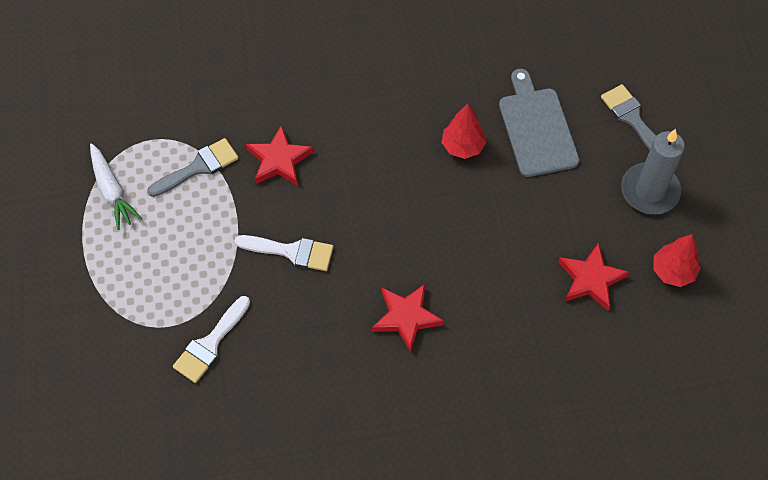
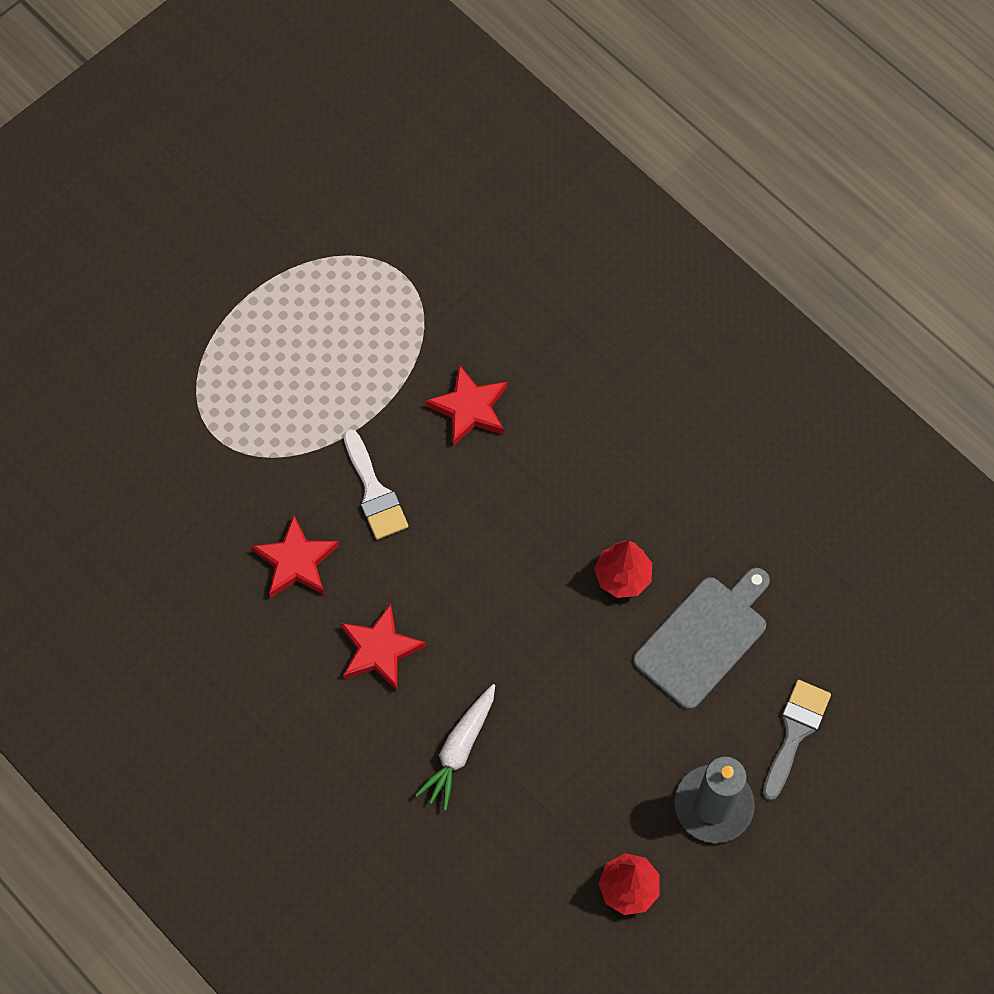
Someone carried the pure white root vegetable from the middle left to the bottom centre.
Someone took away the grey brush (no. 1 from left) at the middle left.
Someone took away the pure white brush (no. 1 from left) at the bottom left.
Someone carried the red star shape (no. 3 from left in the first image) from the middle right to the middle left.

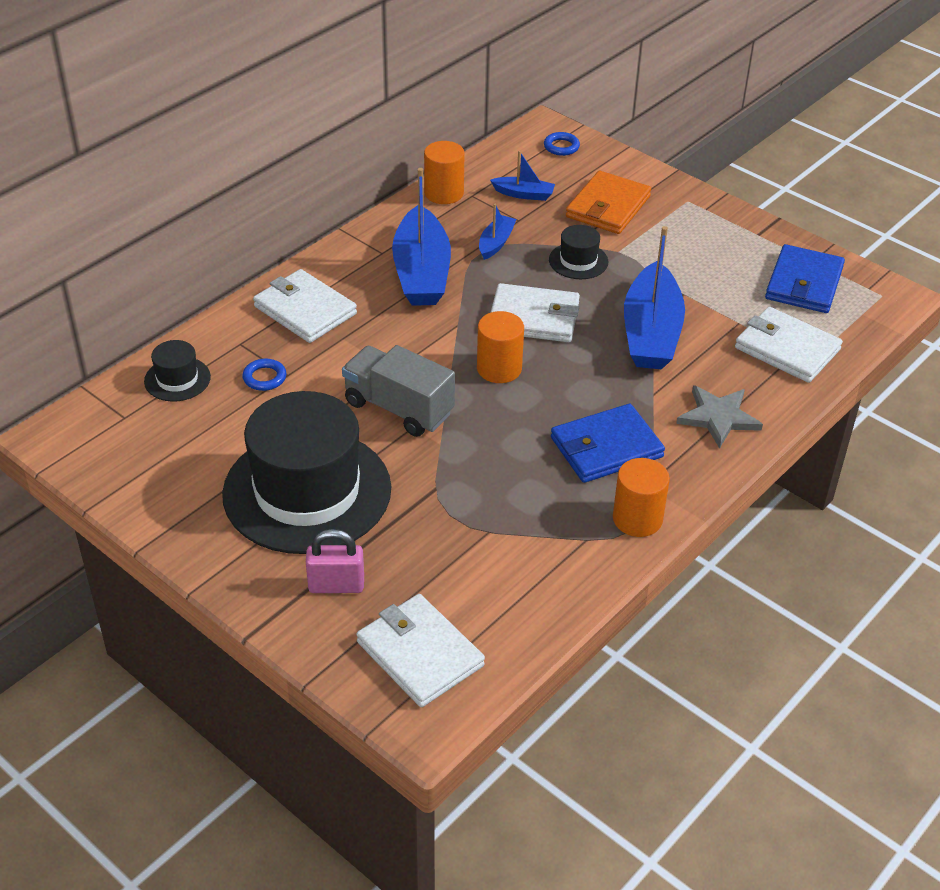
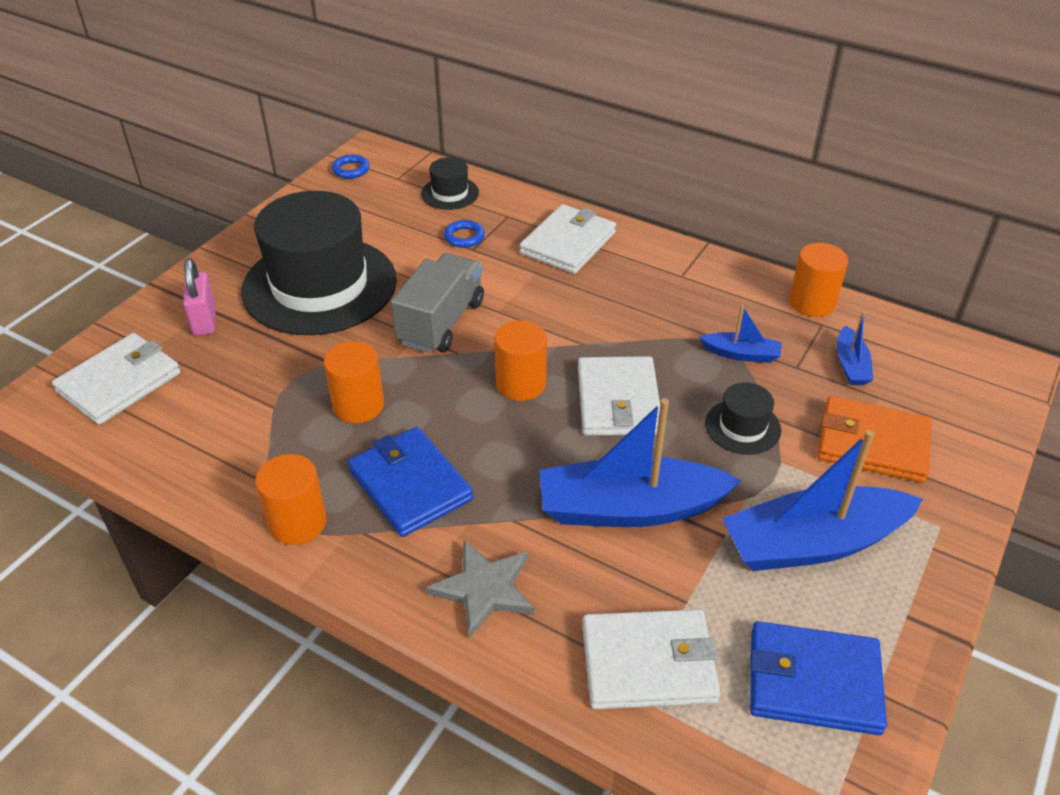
Someone carried the royal blue boat (no. 1 from left in the first image) from the top centre to the middle right.
Someone carried the royal blue hoop (no. 2 from left in the first image) from the top centre to the top left.
Someone rotated the pure white billfold (no. 4 from left) at the middle right by 60 degrees clockwise.
Someone put down the bright orange cylinder shape (no. 2 from left) at the centre.

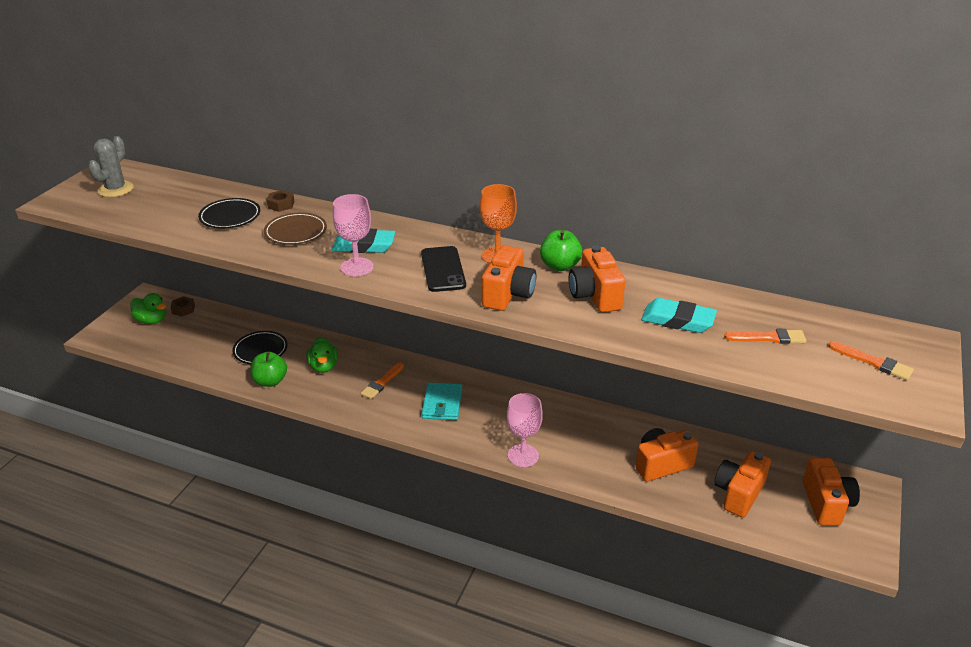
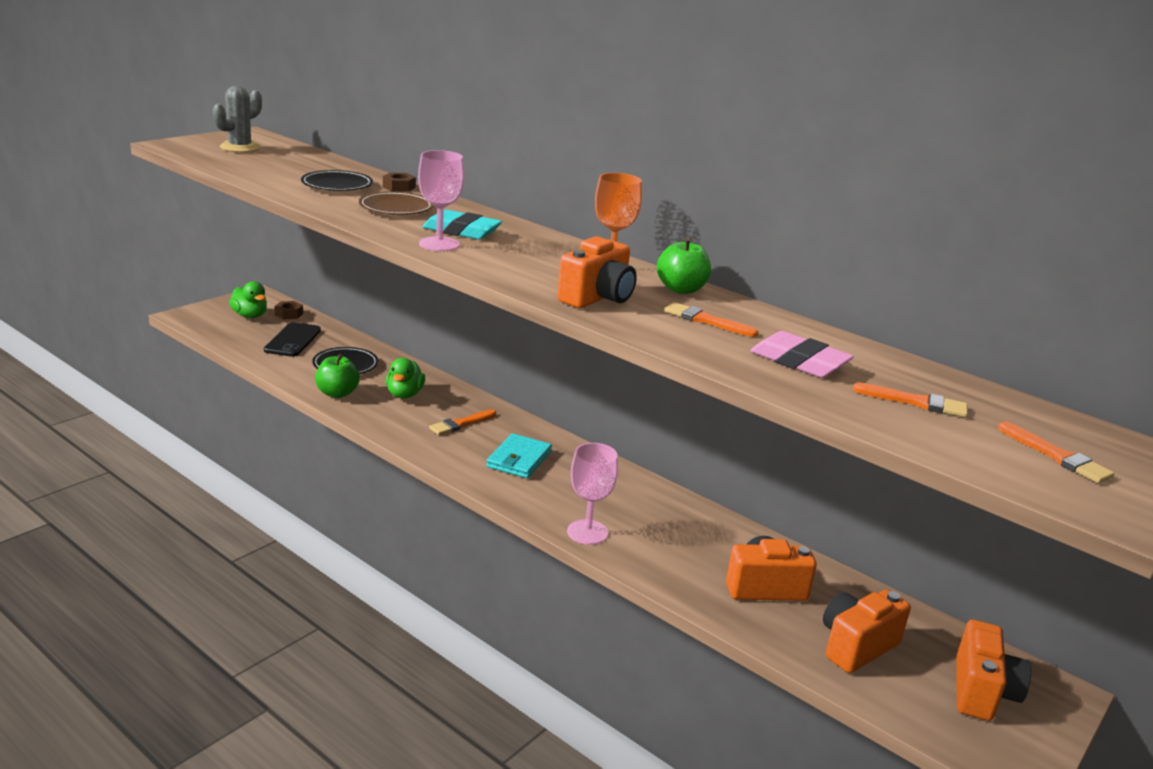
Someone carried the jet-black phone from the centre to the middle left.
Someone swapped the bright orange photo camera (no. 2 from left) at the centre for the bright orange brush (no. 2 from left) at the centre.
Someone repainted the teal eraser (no. 2 from left) at the middle right, which became the rosy eraser at the middle right.

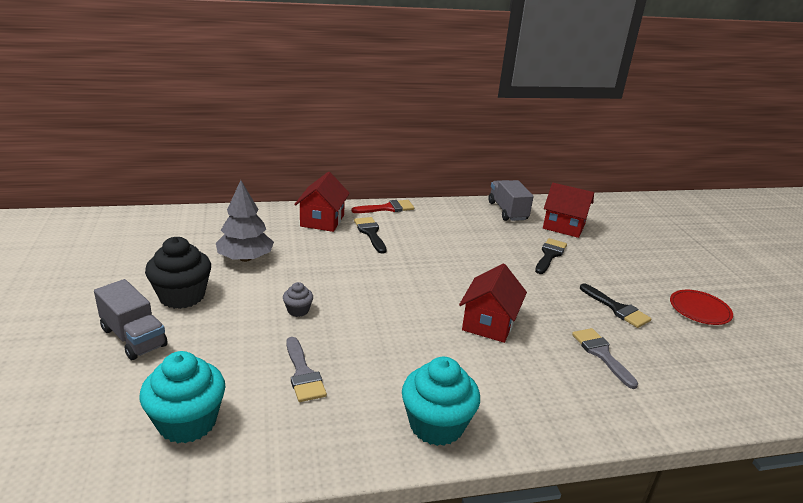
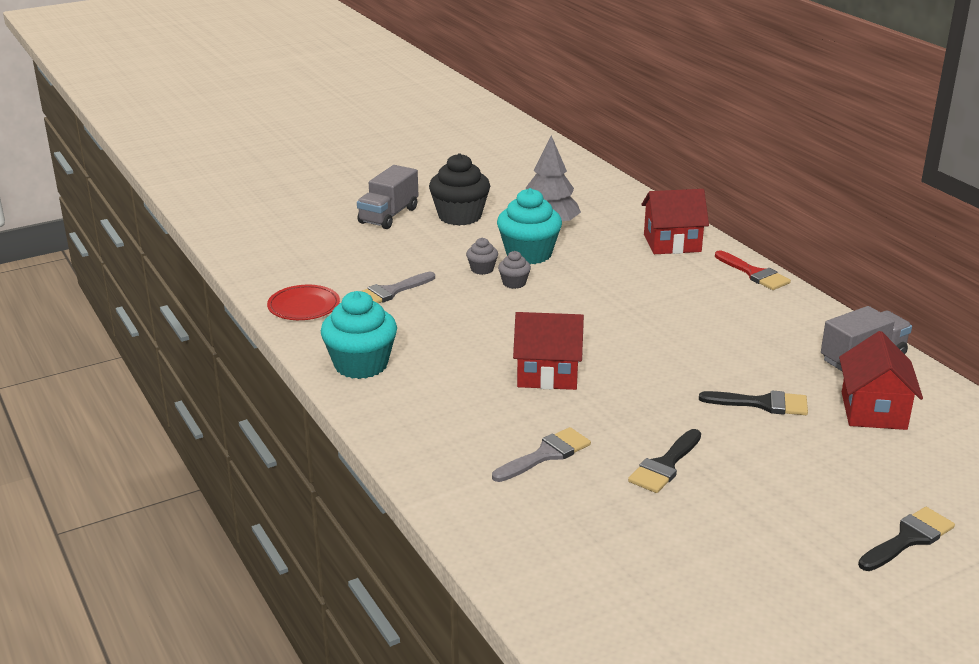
Someone carried the teal cupcake (no. 1 from left in the first image) from the bottom left to the centre.
Someone carried the jet-black brush (no. 1 from left in the first image) from the centre to the bottom right.
Someone carried the red dinner plate from the middle right to the middle left.
Someone put down the grey cupcake (no. 2 from left) at the centre.

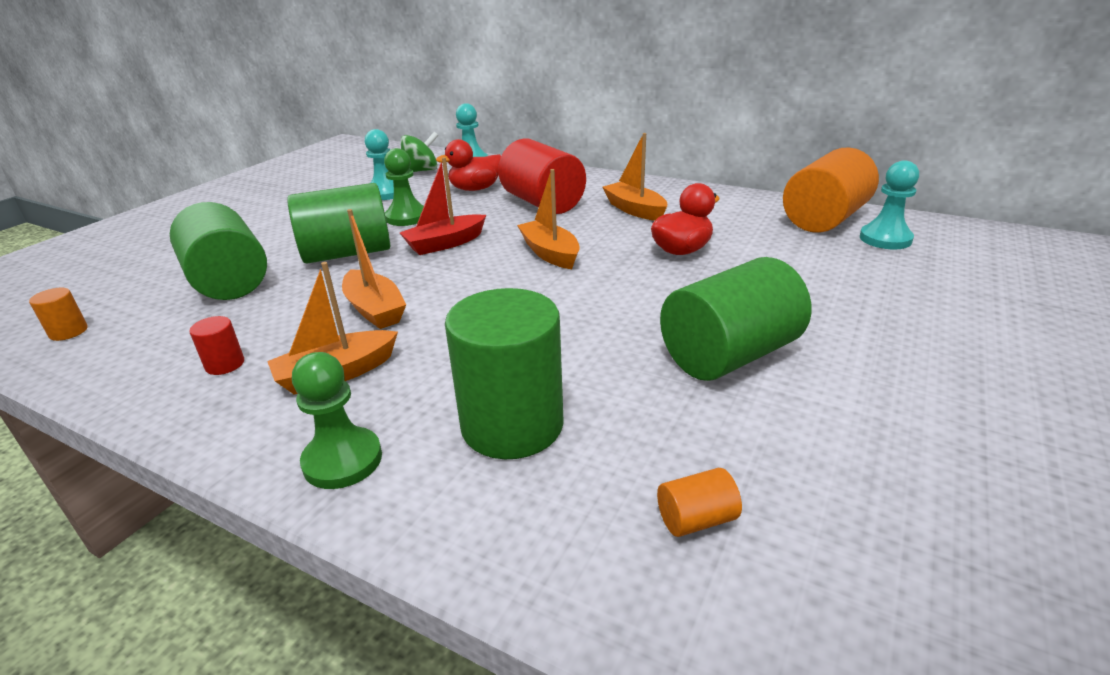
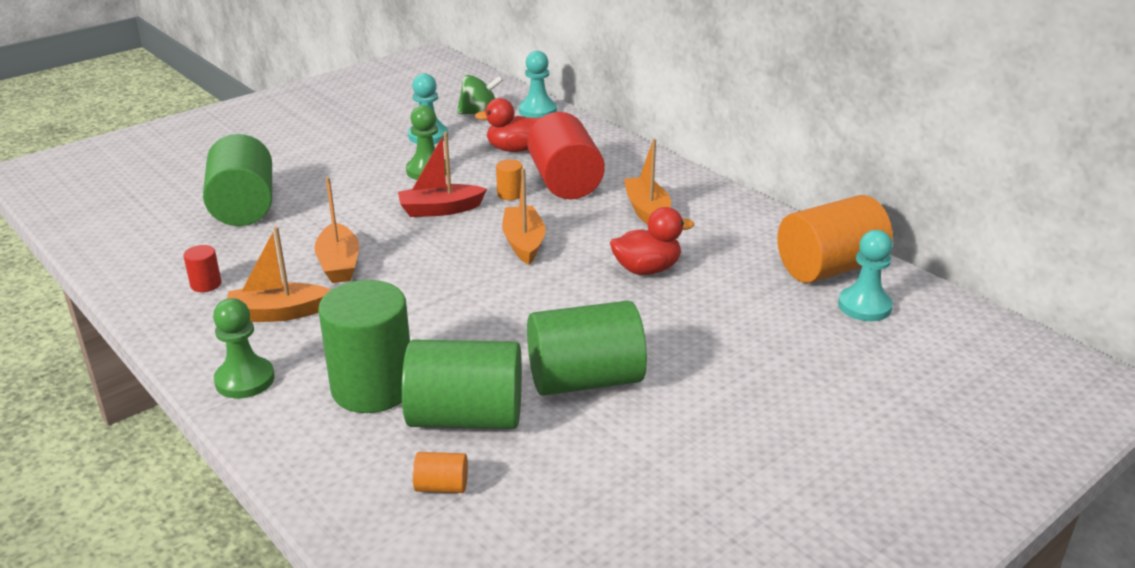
Someone carried the bright orange cylinder shape (no. 1 from left in the first image) from the middle left to the top centre.
Someone carried the emerald cylinder shape (no. 2 from left in the first image) from the top left to the bottom centre.

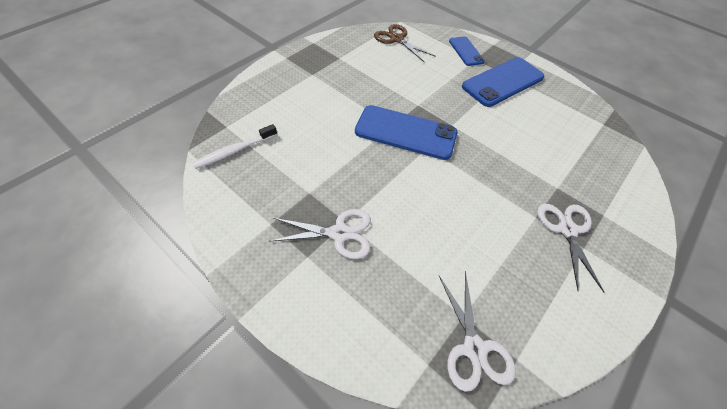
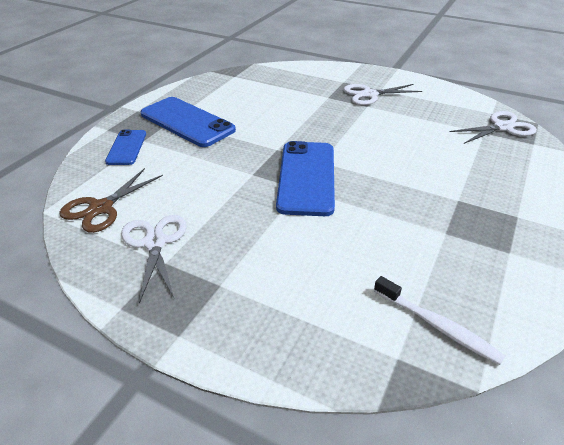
Someone carried the pure white shears (no. 1 from left) from the centre to the middle left.
Someone rotated the royal blue phone (no. 2 from left in the first image) at the top centre by 60 degrees counterclockwise.

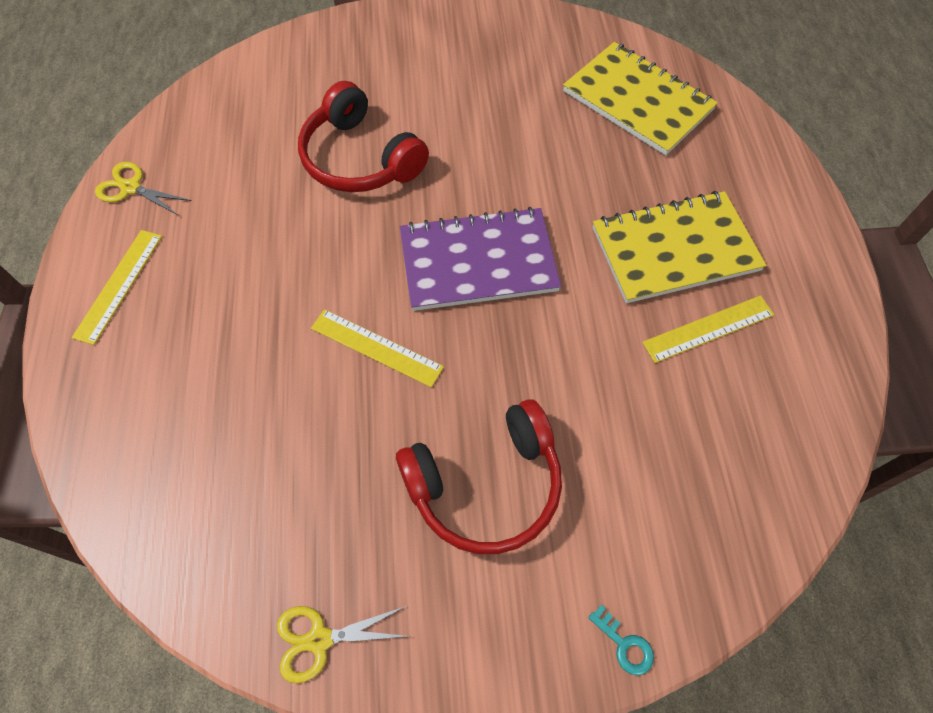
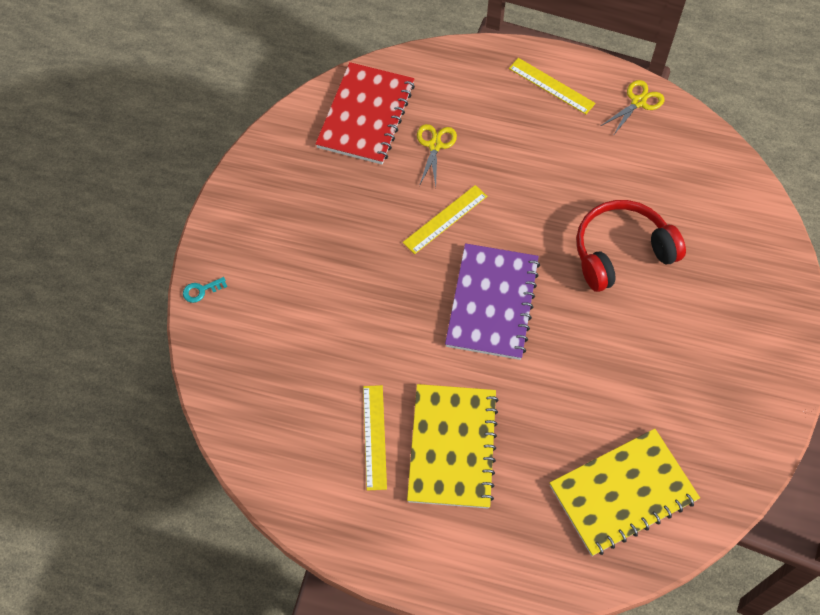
Someone carried the yellow shears (no. 2 from left in the first image) from the bottom centre to the top centre.
Someone took away the red over-ear headphones (no. 2 from left) at the bottom centre.
Someone put down the red notebook at the top centre.

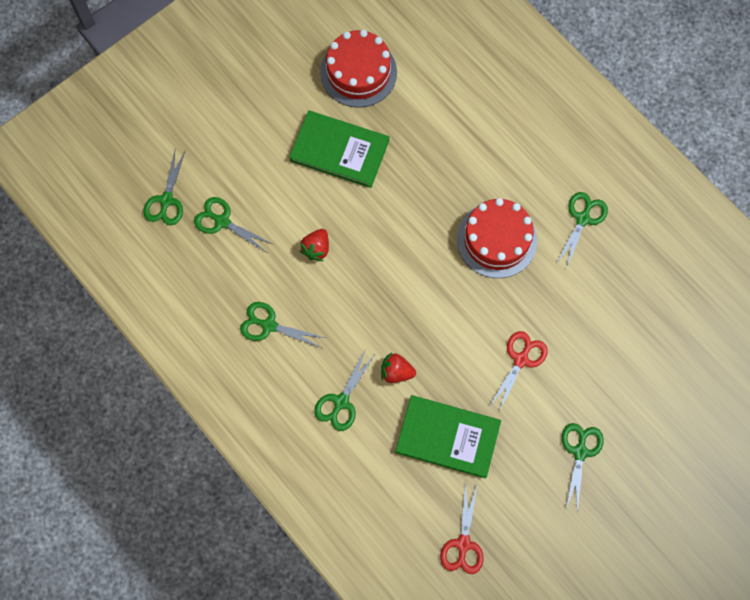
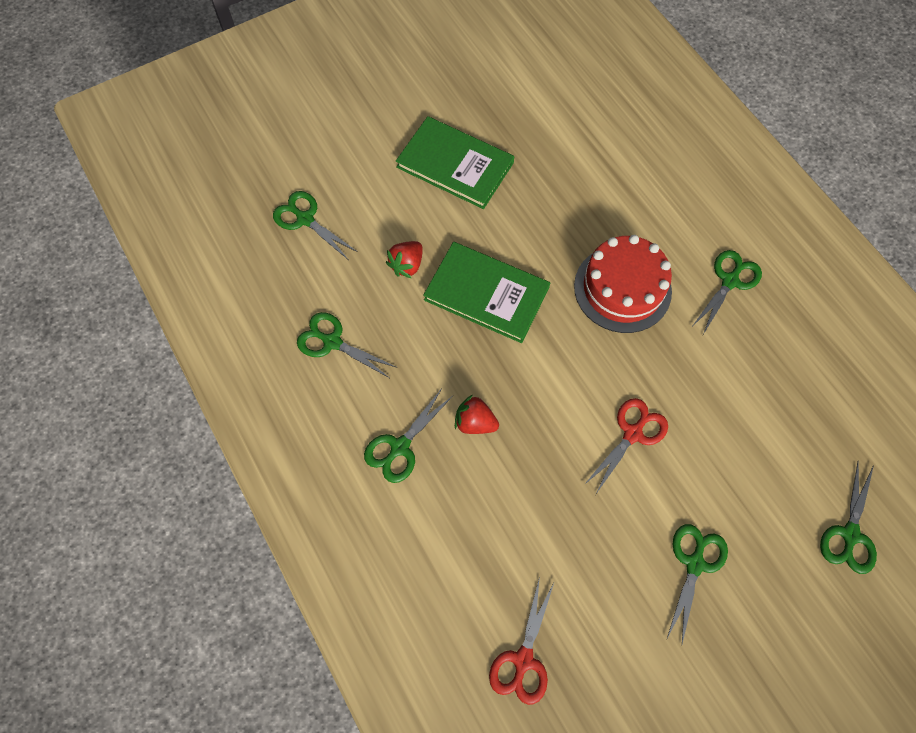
Someone carried the emerald shears (no. 1 from left in the first image) from the top left to the bottom right.
Someone took away the red layer cake (no. 1 from left) at the top centre.
Someone carried the emerald hardcover (no. 2 from left) from the bottom centre to the centre.

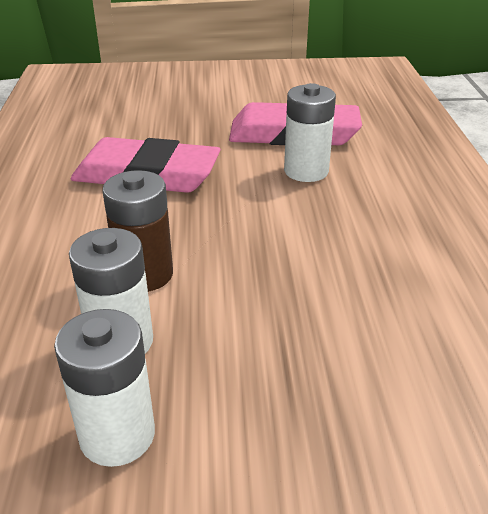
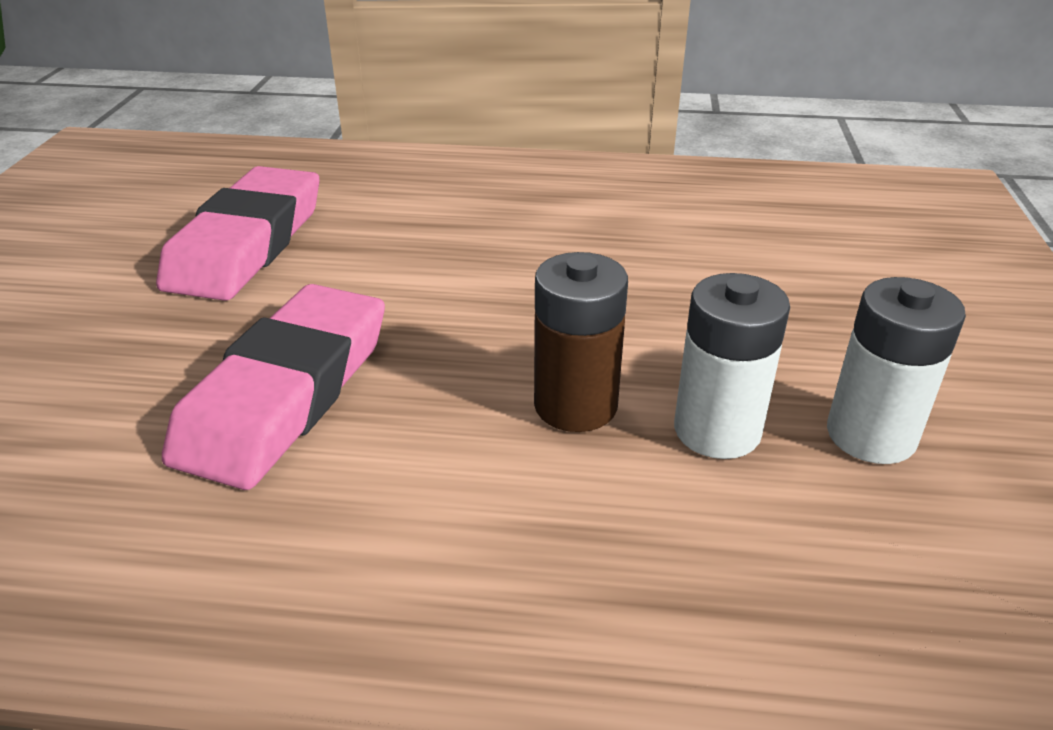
Someone took away the pure white battery (no. 3 from left) at the top centre.

